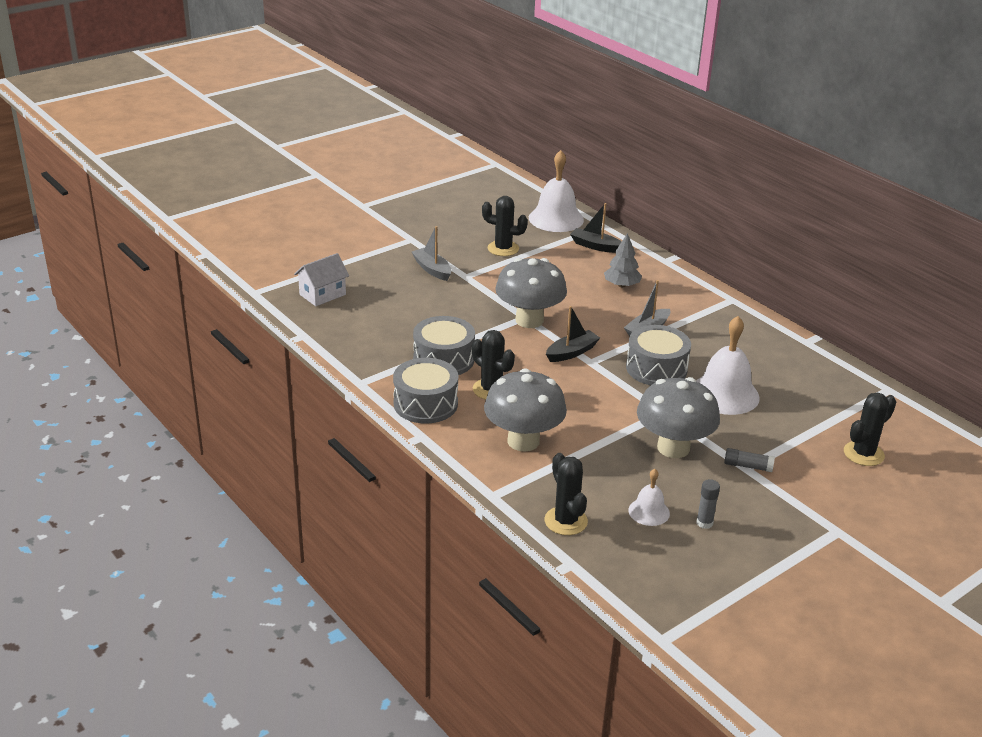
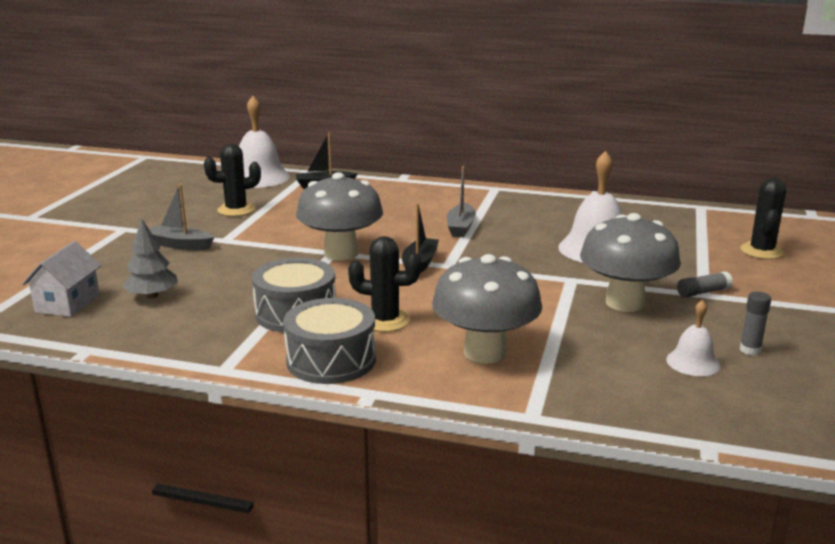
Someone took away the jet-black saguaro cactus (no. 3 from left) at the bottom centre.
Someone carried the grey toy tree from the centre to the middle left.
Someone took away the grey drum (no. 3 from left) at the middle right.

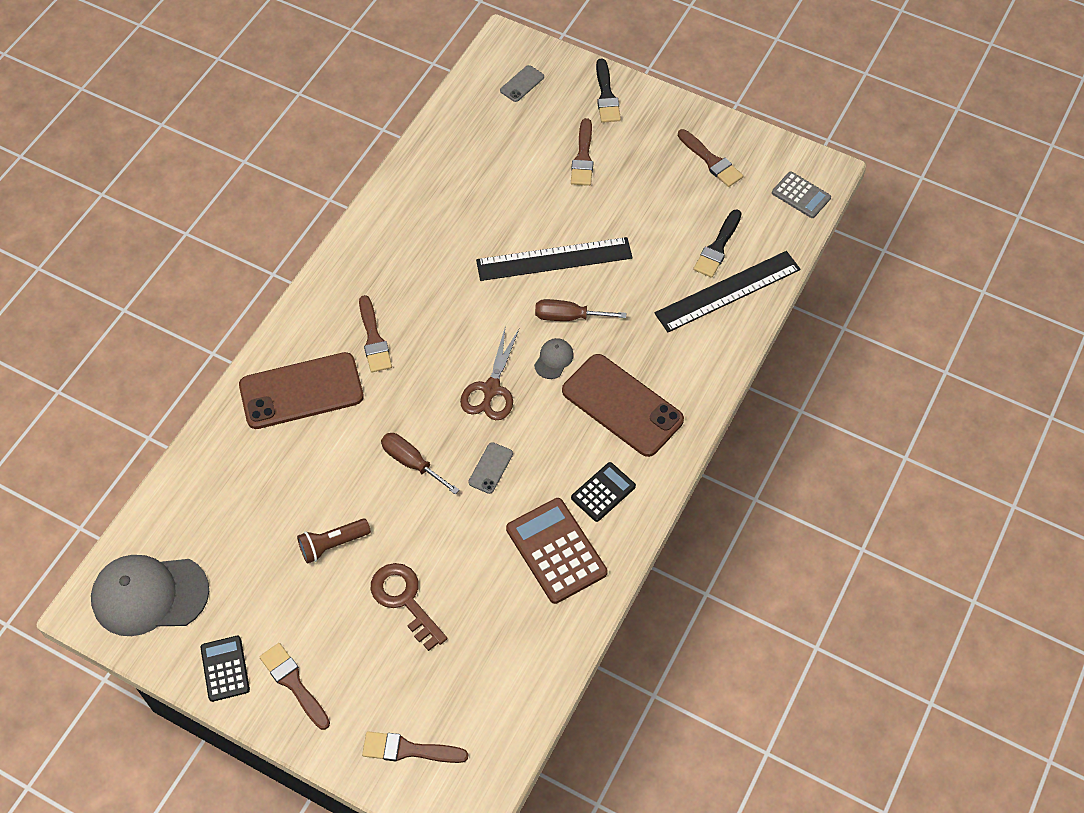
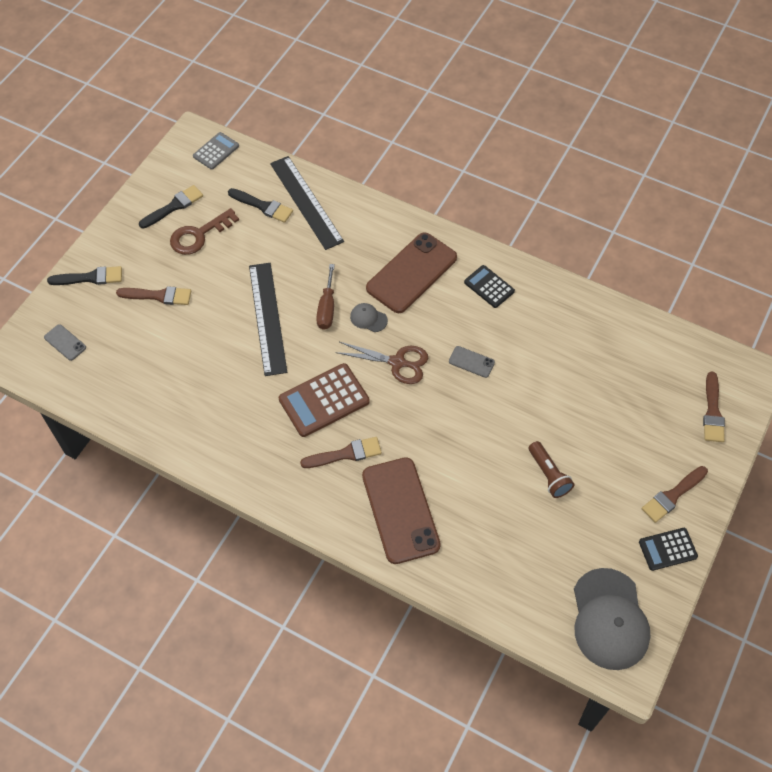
Someone carried the dark brown latchkey from the bottom centre to the top left.
Someone took away the dark brown screwdriver (no. 1 from left) at the centre.
Someone carried the dark brown calculator from the bottom centre to the centre.
Someone repainted the dark brown brush (no. 5 from left) at the top centre, which became the jet-black brush (no. 2 from left) at the top left.

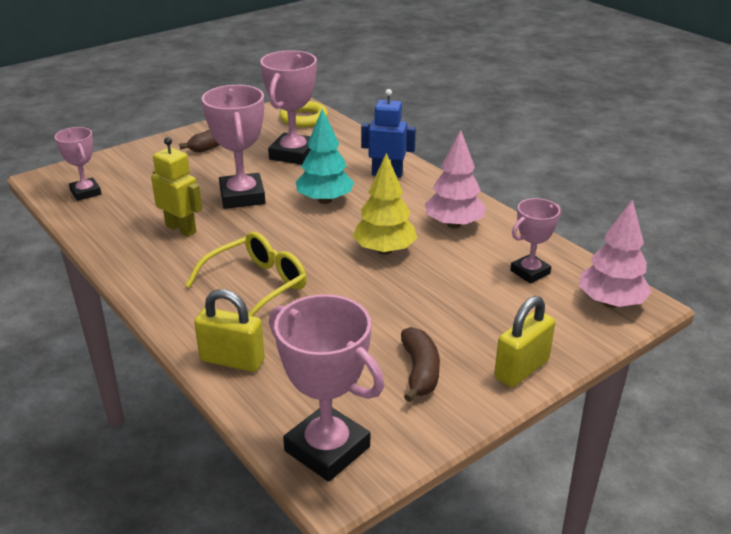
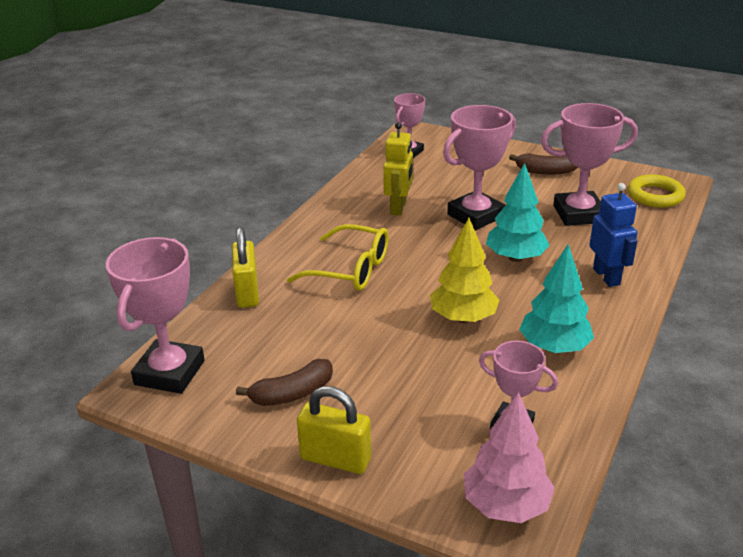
Someone repainted the rosy toy tree (no. 1 from left) at the centre, which became the teal toy tree (no. 2 from left) at the middle right.

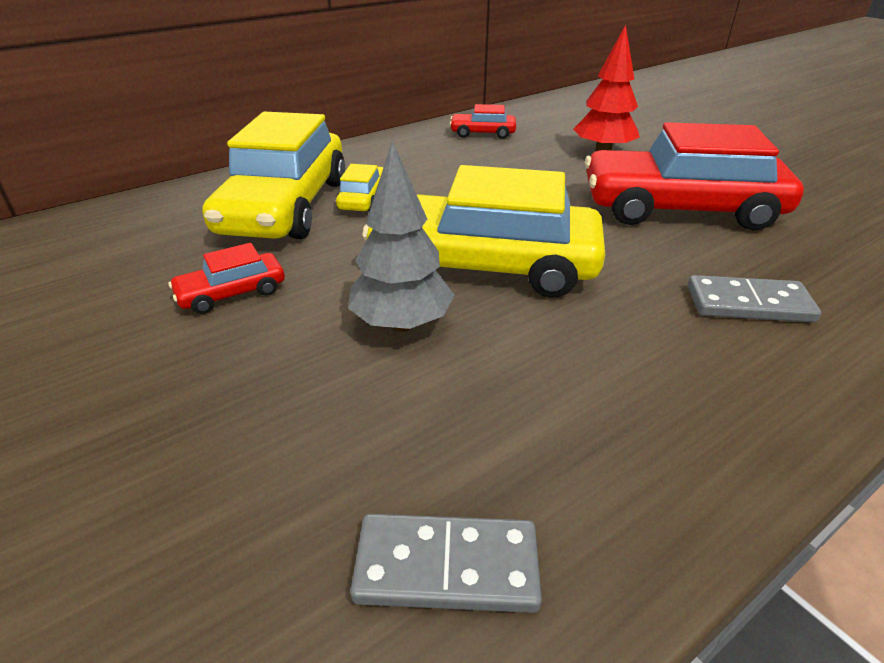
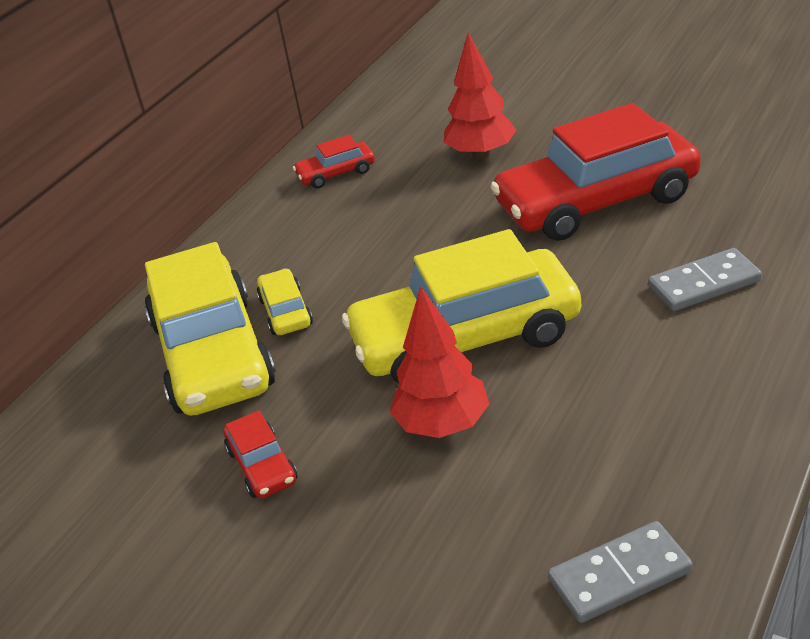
Someone rotated the red car (no. 1 from left) at the middle left by 60 degrees counterclockwise.
Someone repainted the grey toy tree at the centre, which became the red toy tree (no. 1 from left) at the centre.

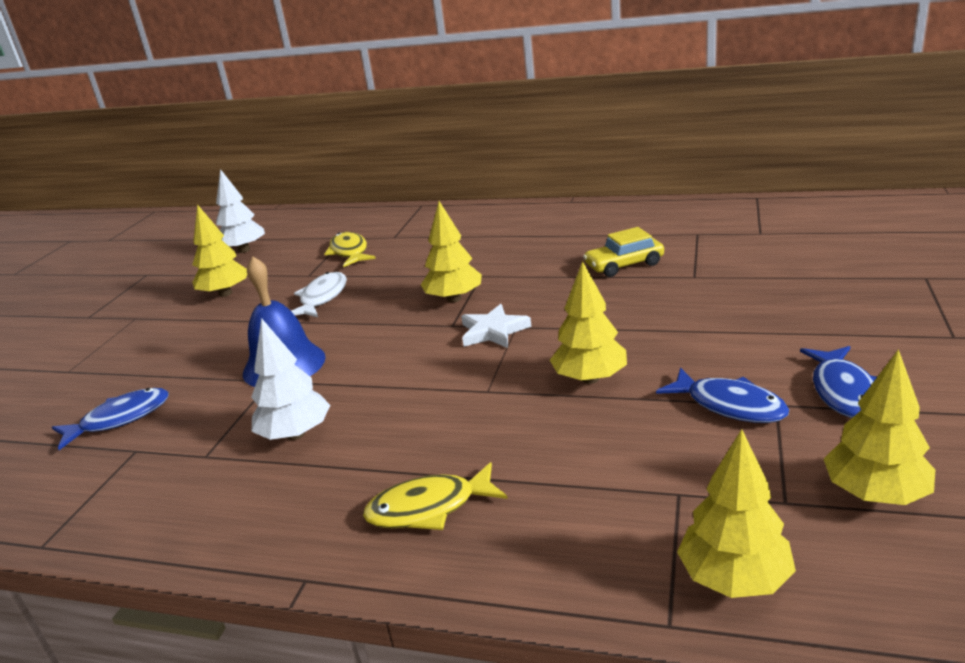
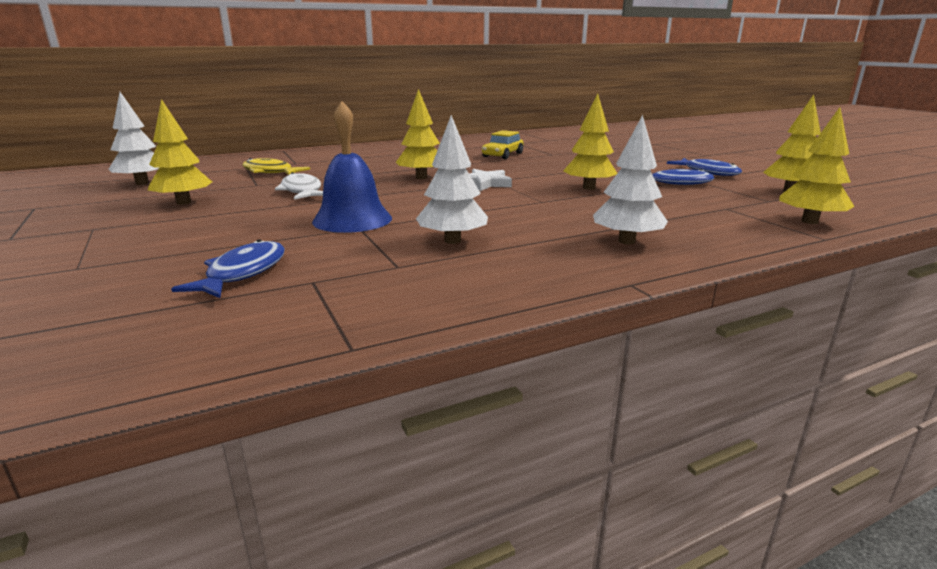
Someone swapped the yellow fish figure (no. 2 from left) at the bottom centre for the pure white toy tree (no. 3 from left) at the top right.

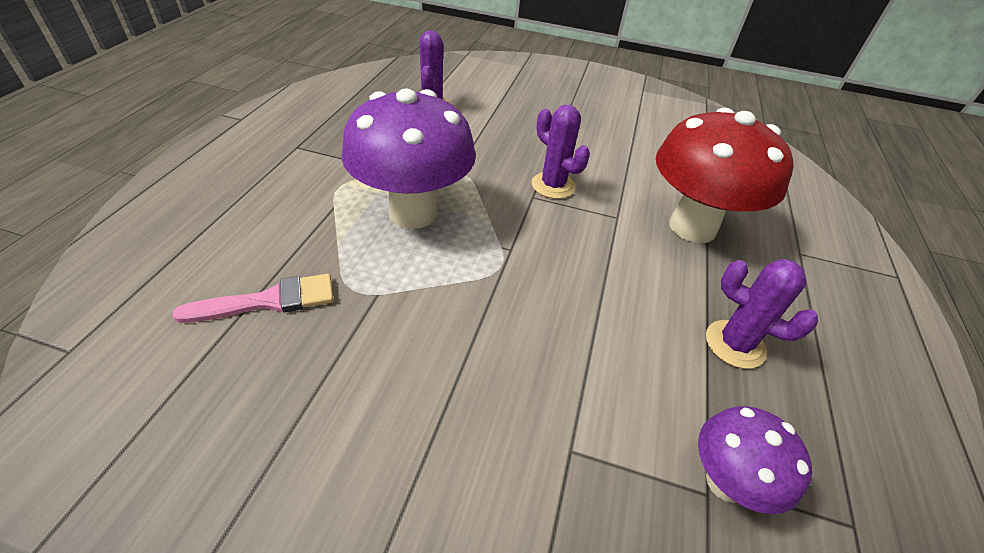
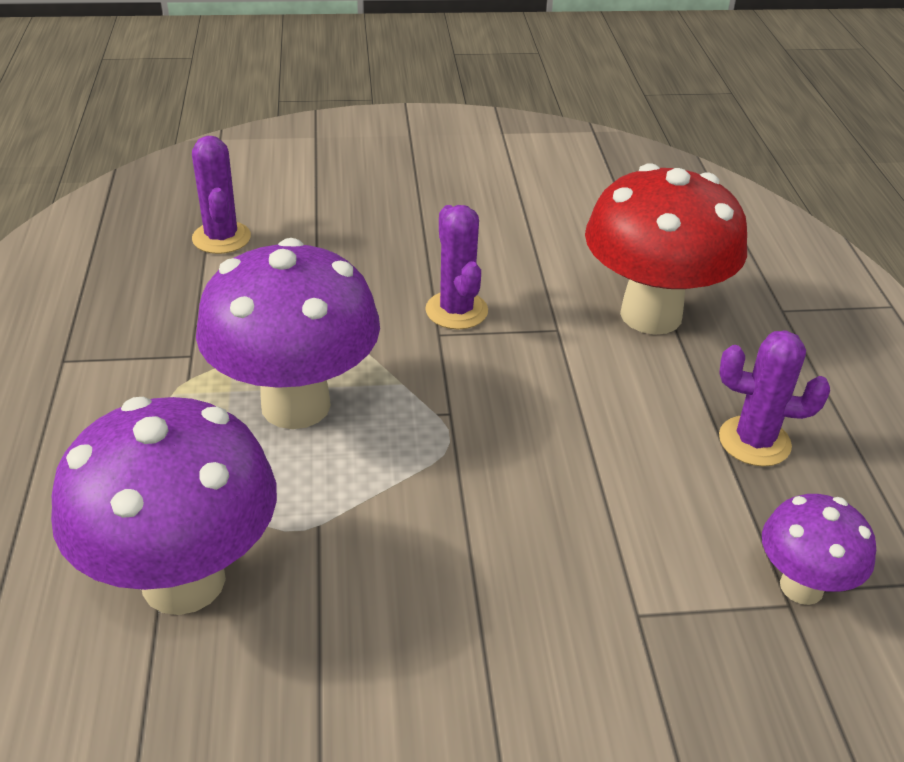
Someone swapped the rosy brush at the middle left for the violet toadstool (no. 1 from left) at the middle left.
Someone rotated the violet saguaro cactus (no. 2 from left) at the top centre by 45 degrees clockwise.

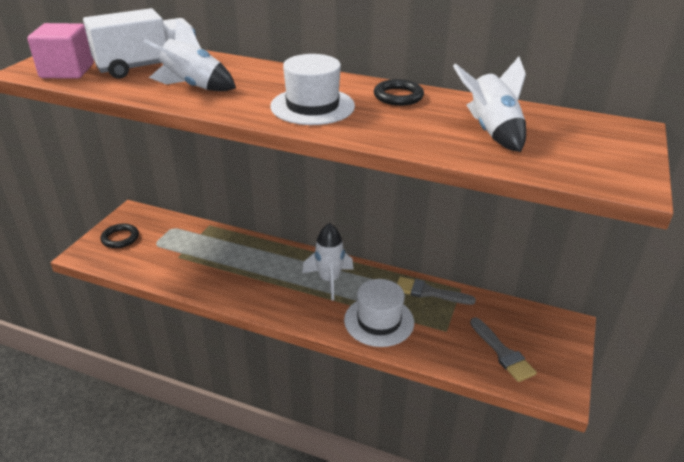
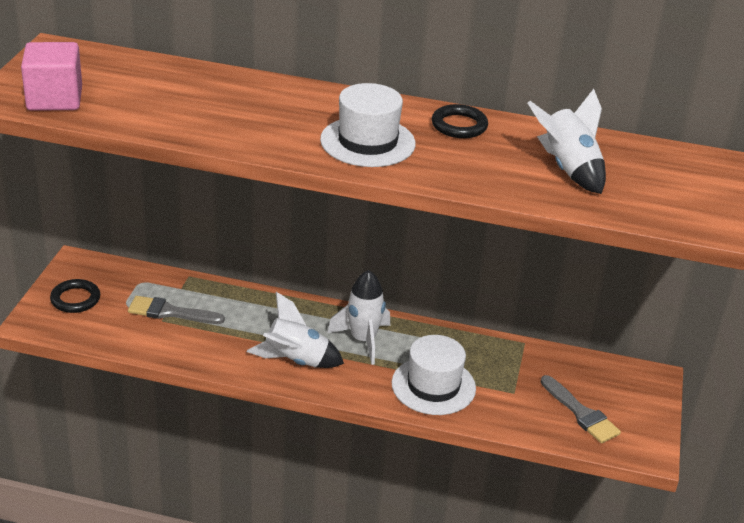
Someone took away the pure white toy truck at the top left.
Someone carried the pure white toy rocket (no. 1 from left) from the top left to the centre.
Someone carried the grey brush (no. 1 from left) from the centre to the middle left.

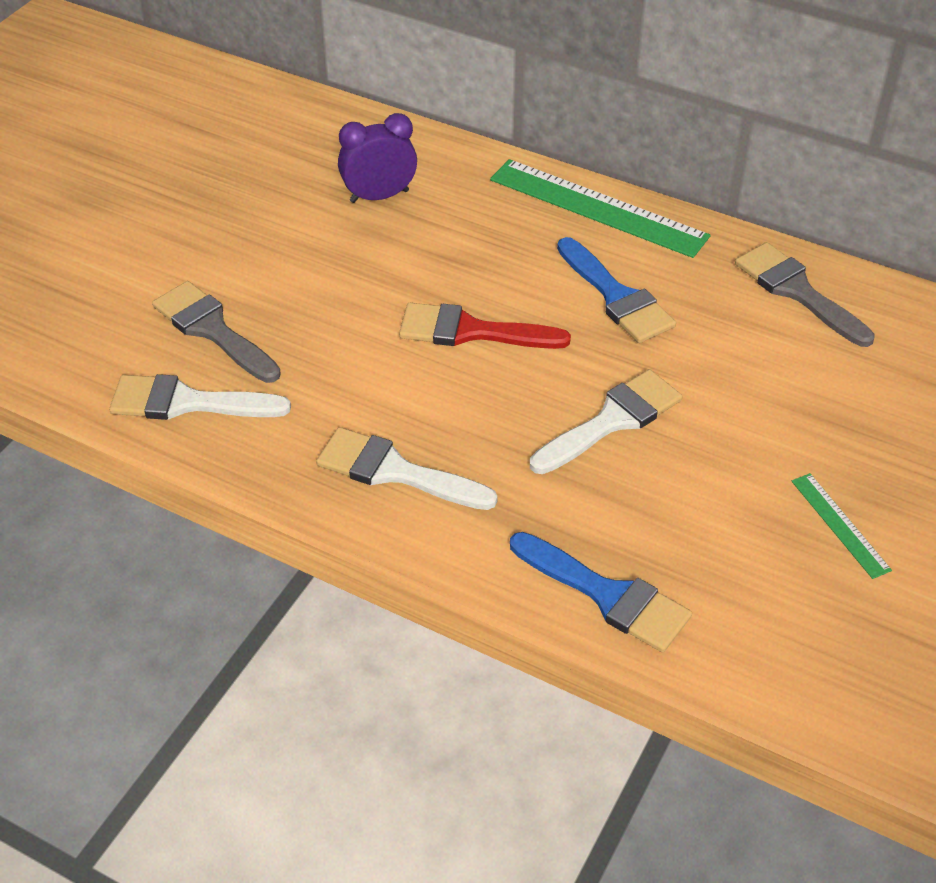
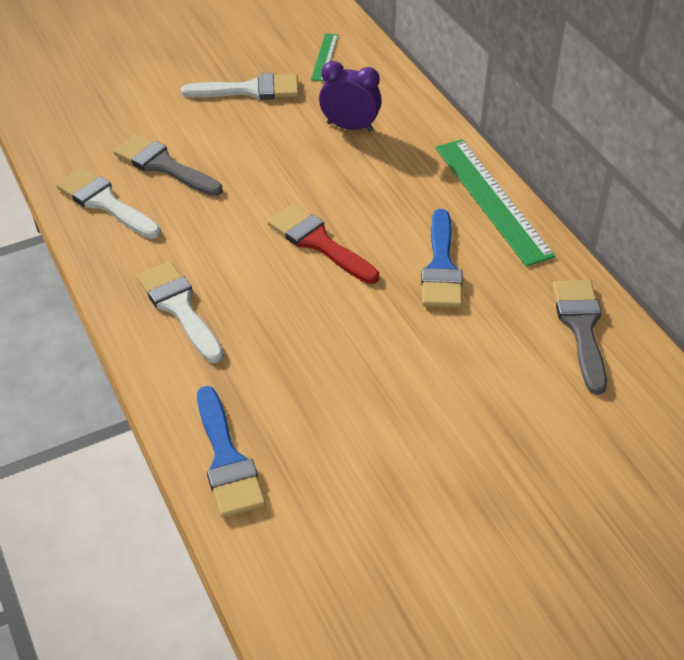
Someone rotated the grey brush (no. 1 from left) at the middle left by 45 degrees counterclockwise.
Someone carried the pure white brush (no. 3 from left) from the centre to the top centre.
Someone carried the emerald ruler (no. 2 from left in the first image) from the middle right to the top centre.

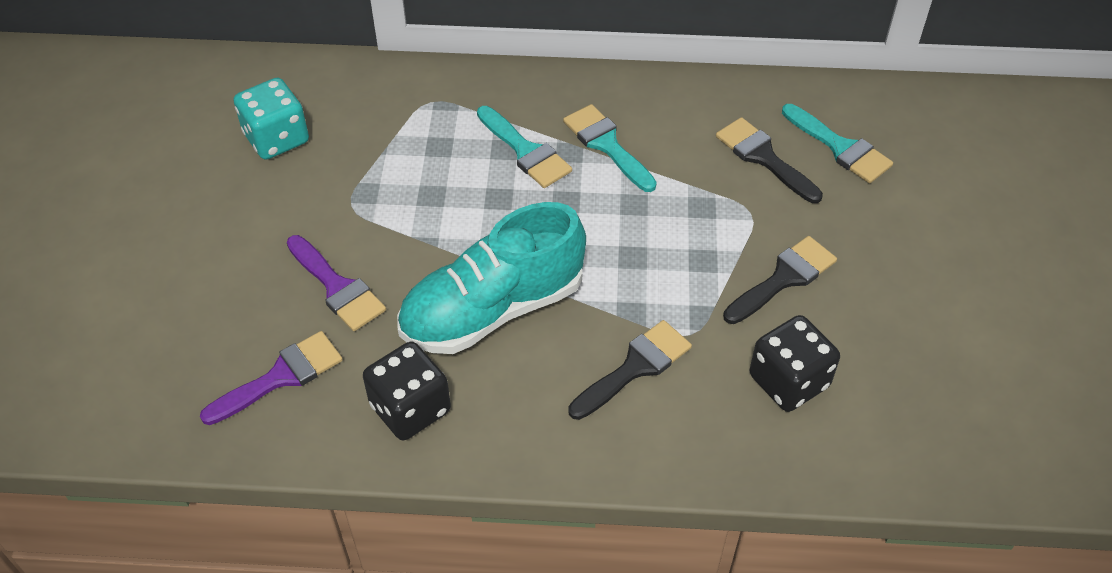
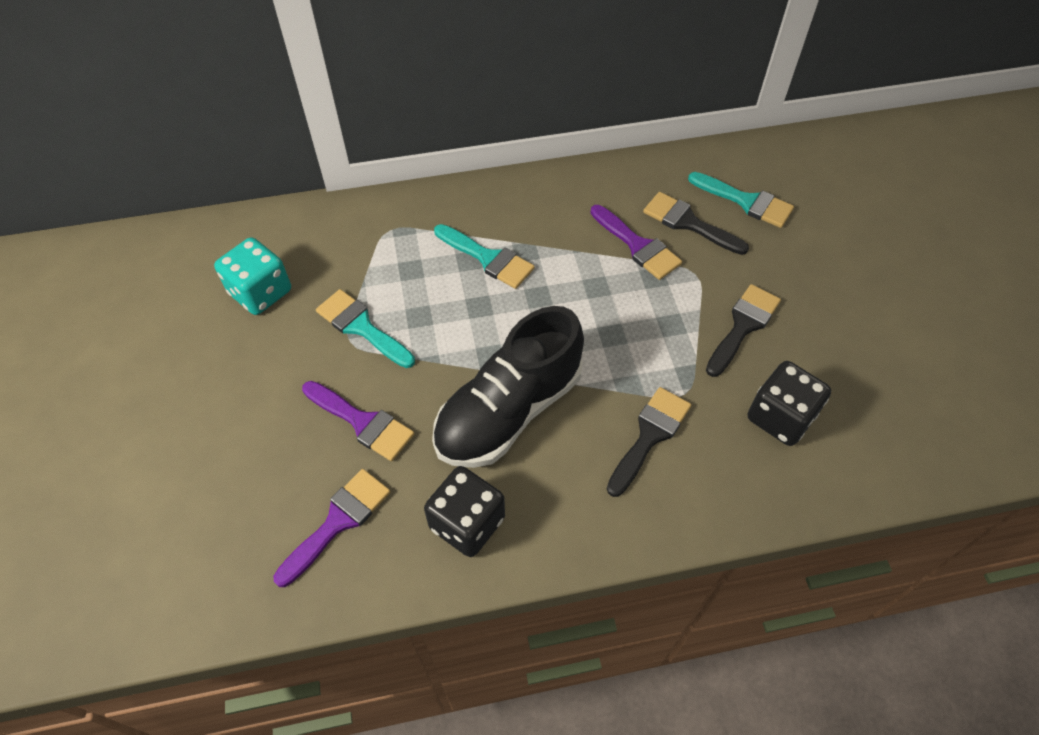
Someone repainted the teal shoe at the centre, which became the jet-black shoe at the centre.
Someone carried the teal brush (no. 2 from left in the first image) from the top centre to the centre.
Someone put down the violet brush (no. 3 from left) at the top centre.

